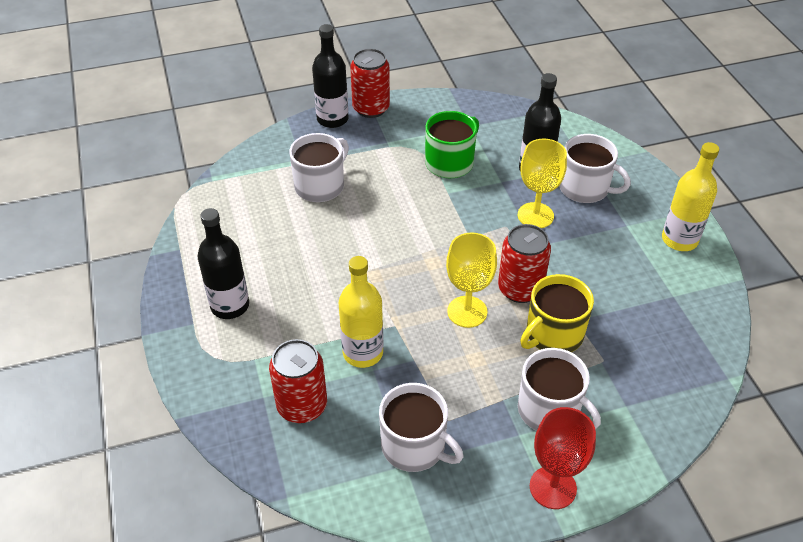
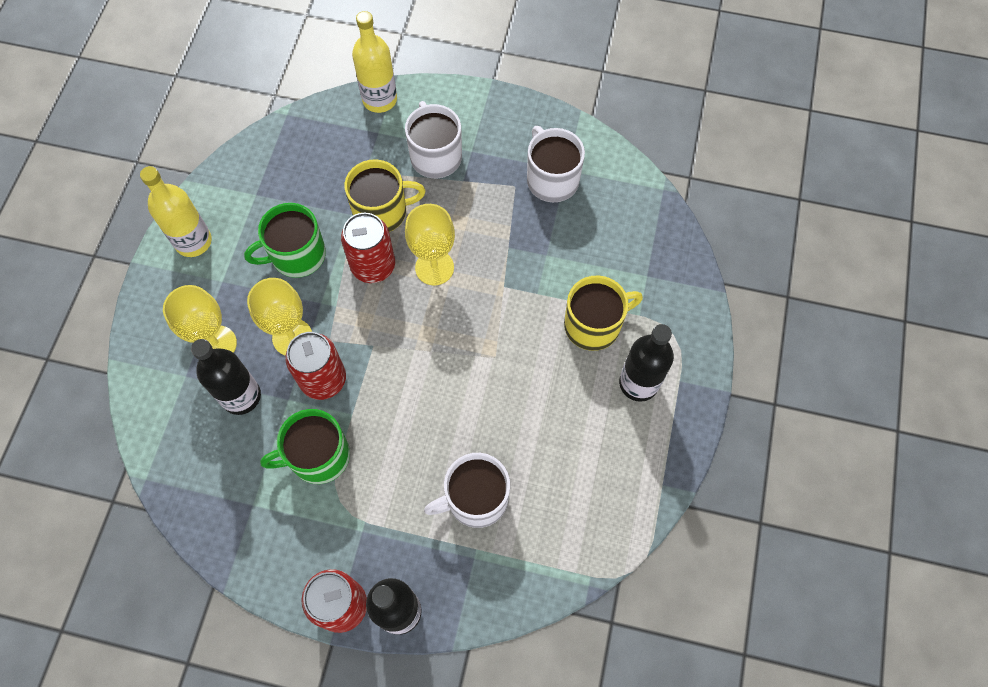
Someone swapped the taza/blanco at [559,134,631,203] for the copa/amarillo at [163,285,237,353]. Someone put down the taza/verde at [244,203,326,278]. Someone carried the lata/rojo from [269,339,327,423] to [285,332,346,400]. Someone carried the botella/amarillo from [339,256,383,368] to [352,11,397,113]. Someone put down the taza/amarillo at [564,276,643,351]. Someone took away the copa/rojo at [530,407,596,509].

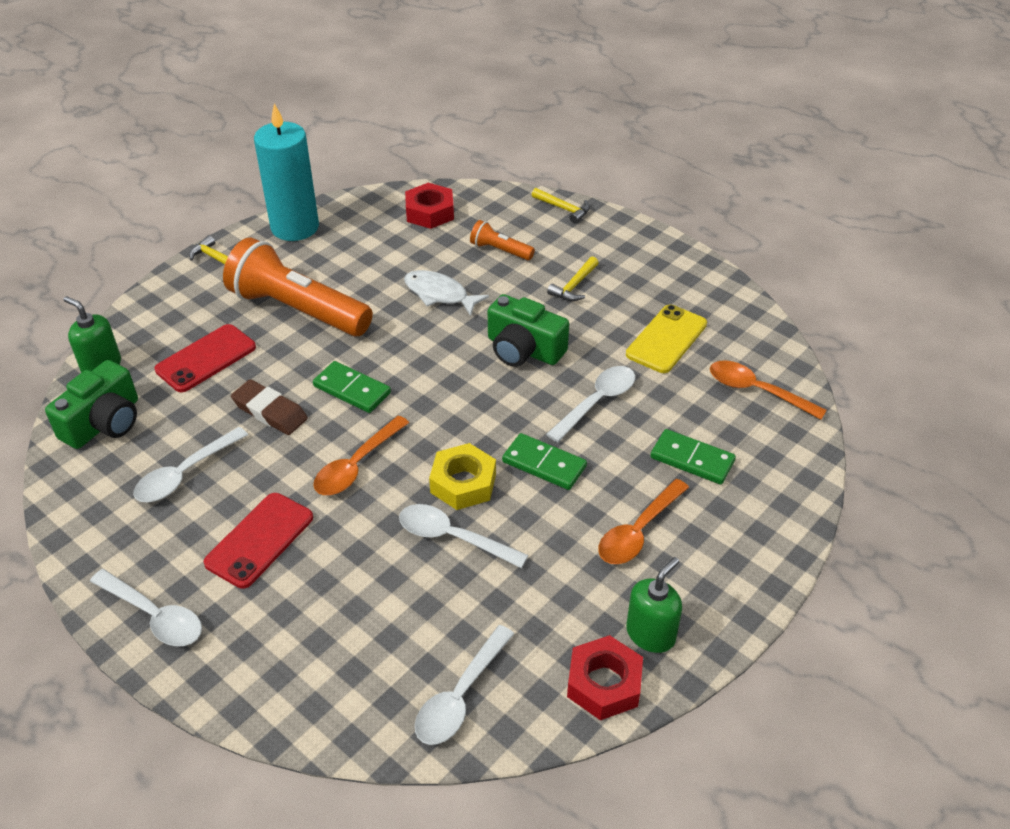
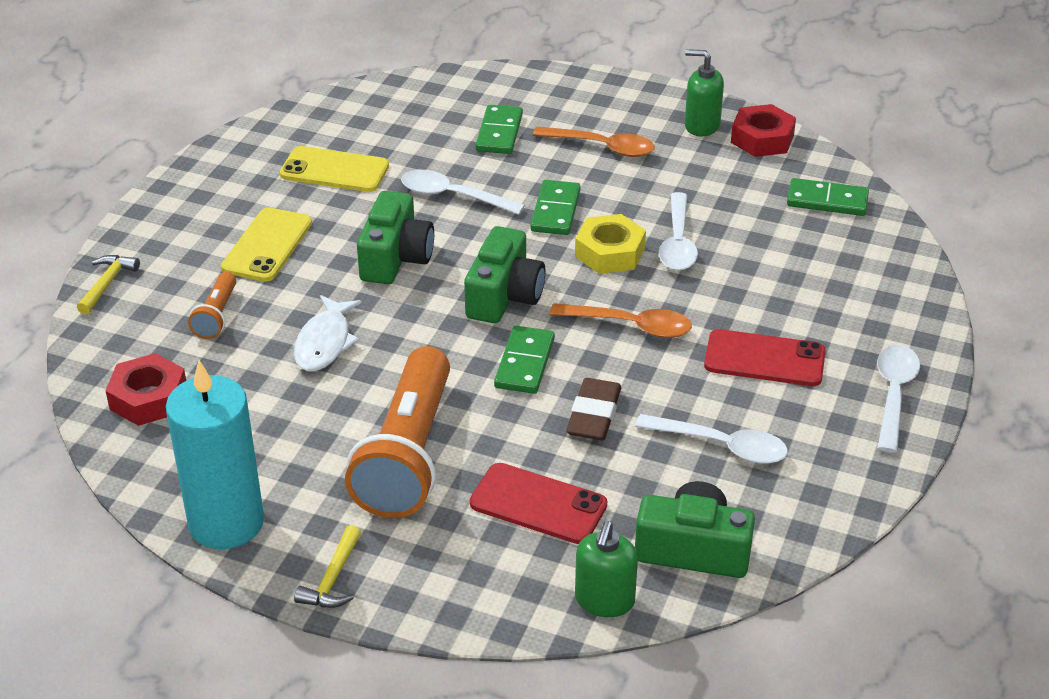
Someone swapped the martillo/amarillo at [547,257,598,301] for the móvil/amarillo at [221,207,312,282]. Someone put down the cámara/verde at [464,226,545,323]. Someone swapped the cuchara/blanco at [415,625,514,745] for the ficha de dominó/verde at [787,178,869,216]. Someone took away the cuchara/naranja at [710,360,827,420].

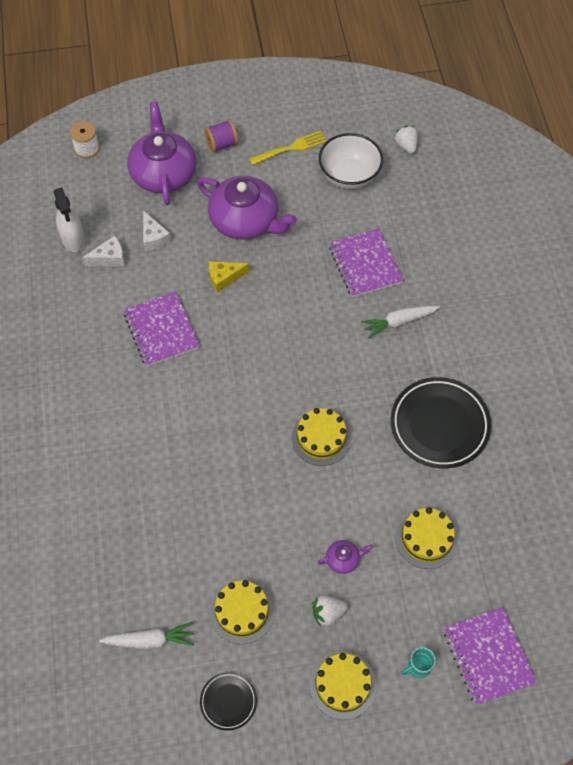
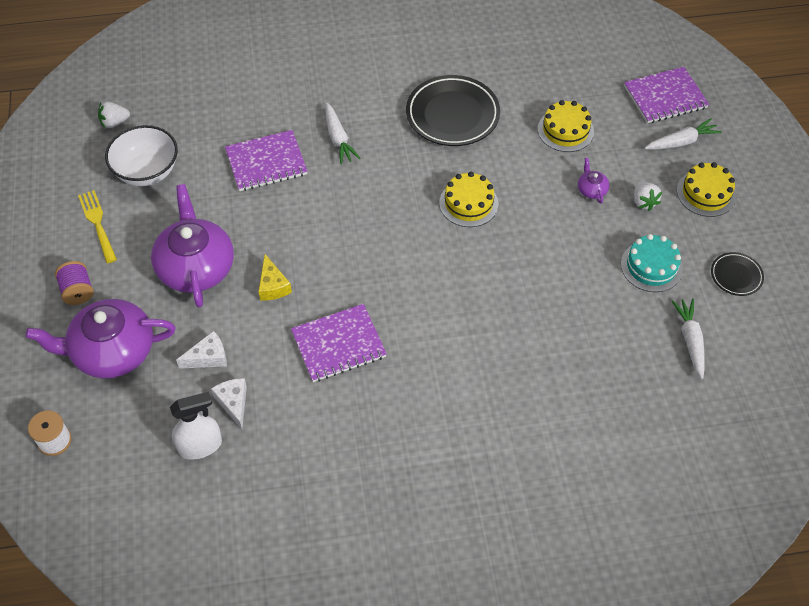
Someone rotated the tetera/morado at [197,176,297,240] by 45 degrees counterclockwise. Someone repainted the tarta/amarillo at [210,580,275,644], which became the tarta/turquesa at [621,234,683,292]. Someone swapped the taza/turquesa at [401,647,436,678] for the zanahoria/blanco at [645,118,722,150].

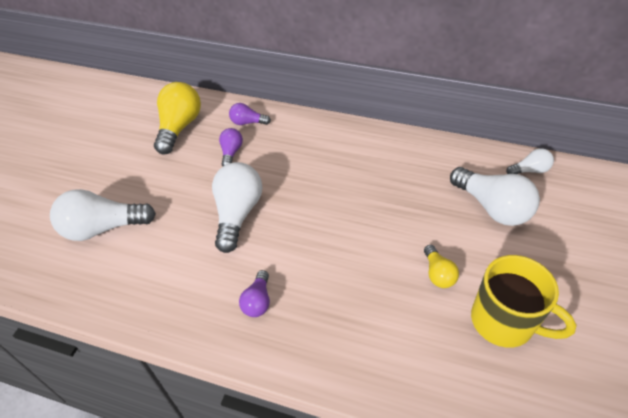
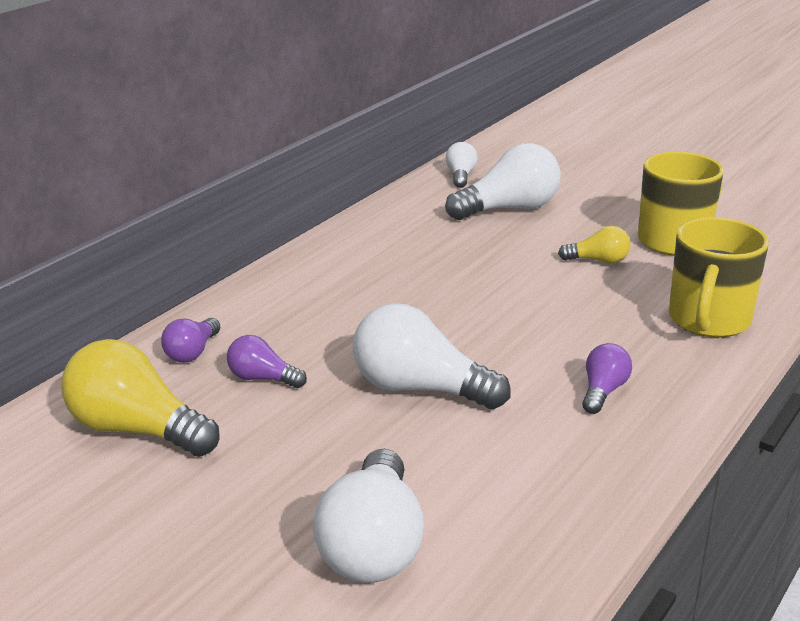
Someone rotated the bombilla/morado at [239,270,270,317] by 90 degrees counterclockwise. Someone put down the taza/amarillo at [669,217,769,338].

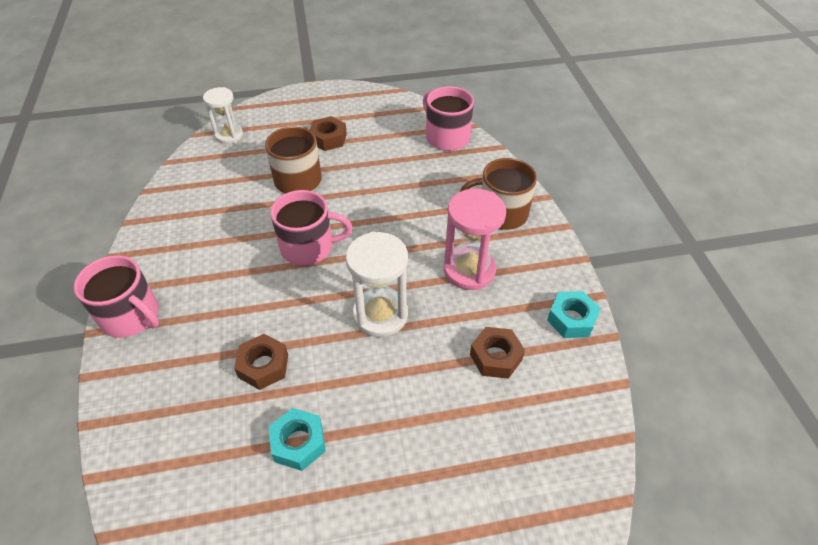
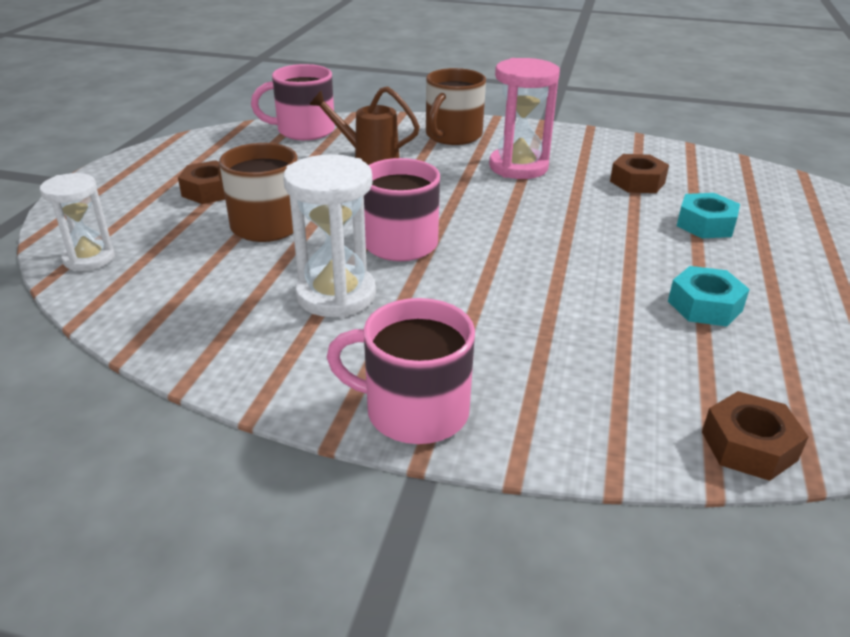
Someone carried the reloj de arena/blanco from [346,232,408,337] to [283,154,376,318]. Someone put down the regadera/marrón at [309,86,420,165]. Someone rotated the taza/rosa at [74,255,159,338] by 135 degrees counterclockwise. Someone carried the tuerca/turquesa from [547,291,601,338] to [677,193,740,238]. Someone carried the tuerca/marrón from [234,334,288,390] to [702,391,809,481].

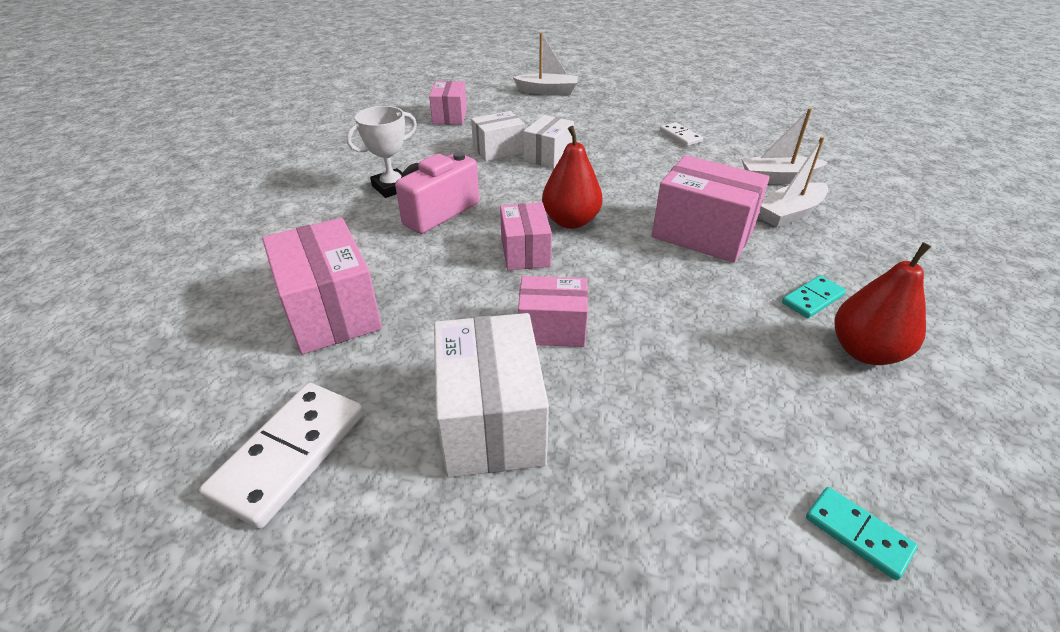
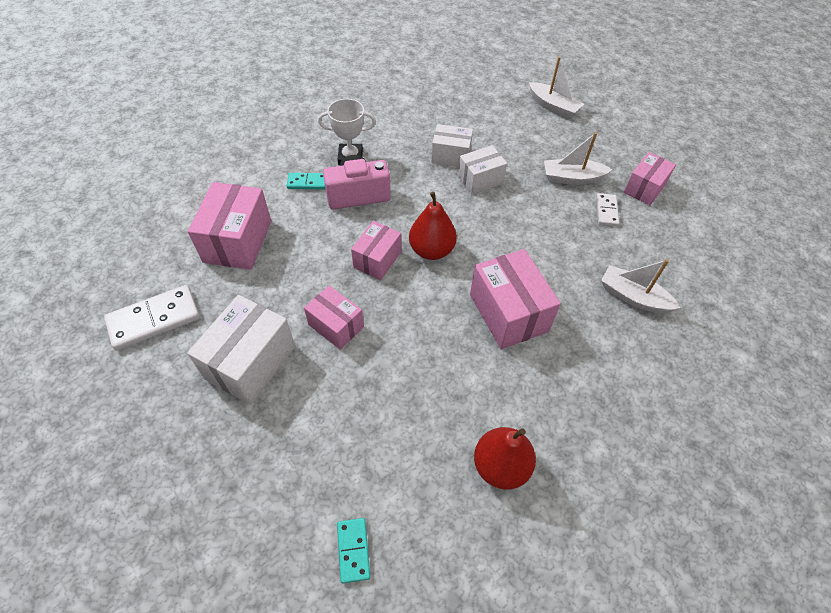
Someone carried the ficha de dominó/turquesa from [782,275,846,318] to [287,173,326,190]. Someone carried the barco/blanco from [760,137,828,227] to [544,132,613,185]. Someone carried the caja/rosa from [429,81,467,125] to [624,152,676,205].

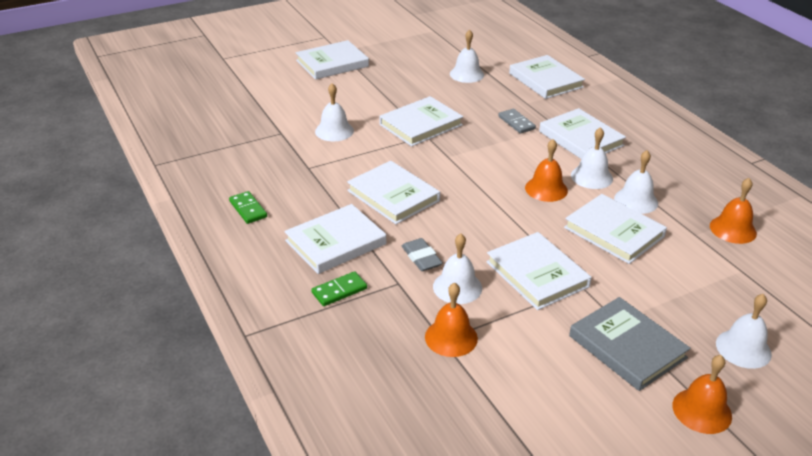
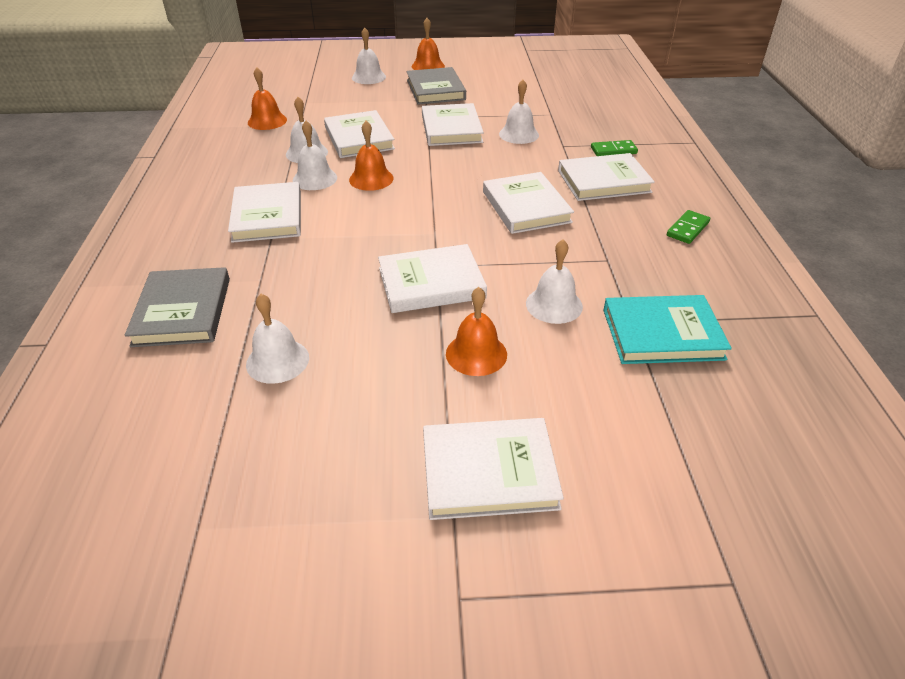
Someone repainted the libro/blanco at [509,55,585,99], which became the libro/gris at [125,267,230,347]. Someone carried the campana/naranja from [425,282,478,357] to [446,287,507,376]. Someone put down the libro/turquesa at [603,295,732,364]. Someone rotated the ficha de dominó/verde at [229,191,267,224] by 45 degrees clockwise. Someone took away the goma de borrar/gris at [402,238,443,271]. Someone took away the ficha de dominó/gris at [498,109,536,134].

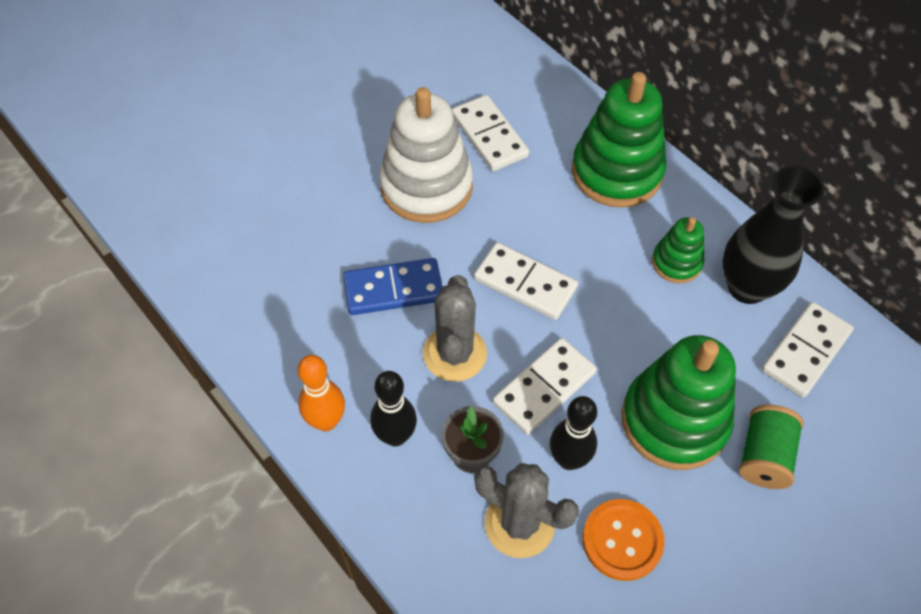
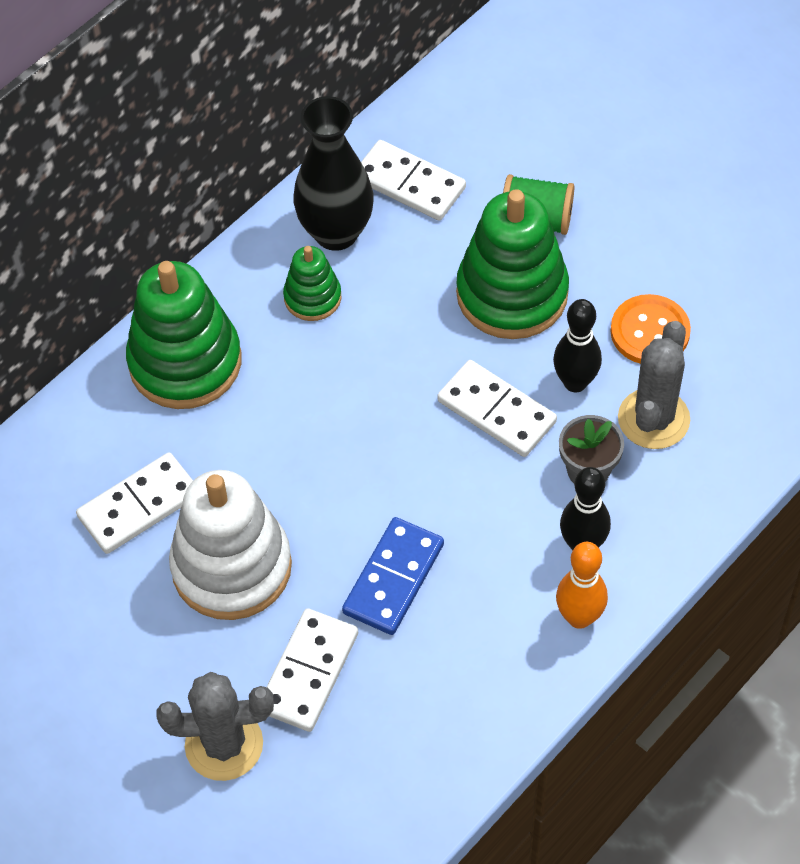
Someone carried the cactus/gris from [423,275,487,382] to [156,672,274,781]. Someone carried the ficha de dominó/blanco from [474,242,578,320] to [267,608,358,732]. Someone rotated the ficha de dominó/azul at [343,258,443,315] by 45 degrees clockwise.

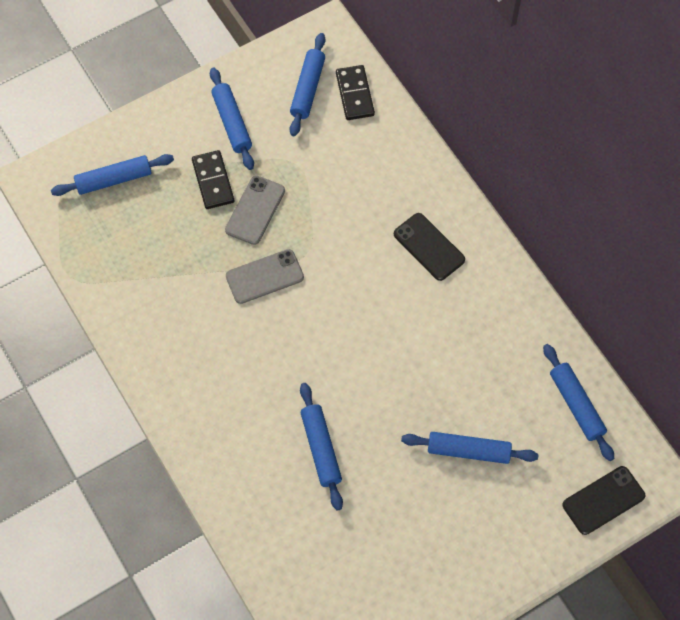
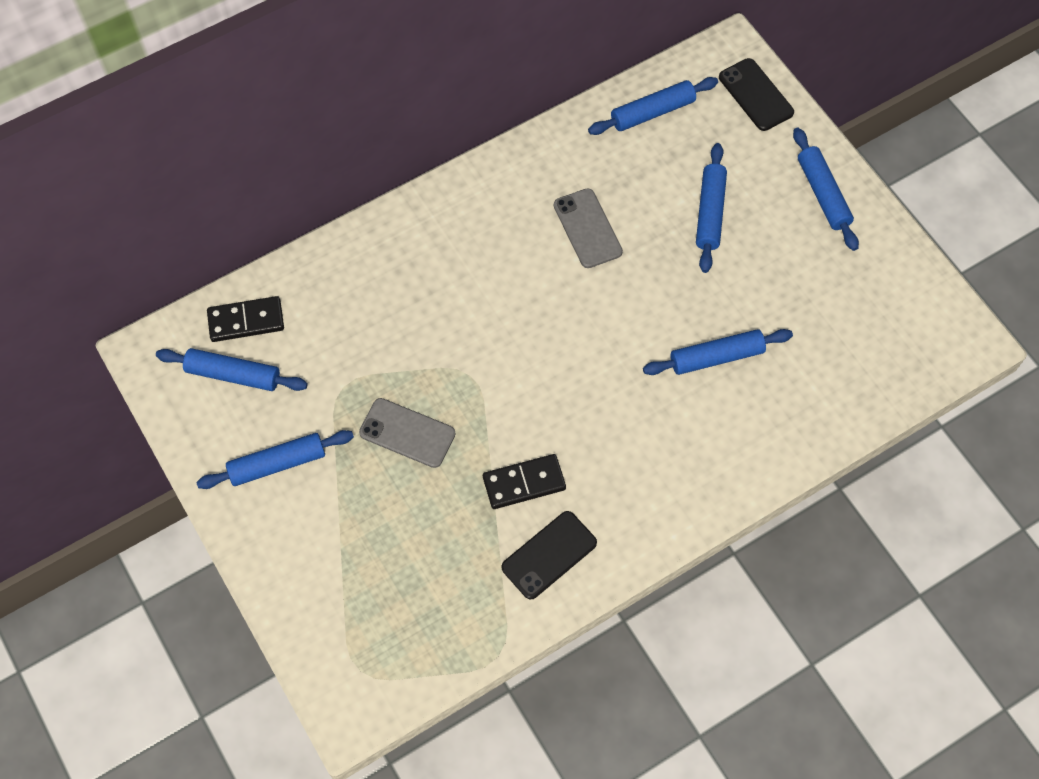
Someone carried the ficha de dominó/negro from [192,150,234,209] to [483,454,566,509]. Someone carried the móvil/negro from [394,213,465,281] to [502,511,597,600]. Someone carried the móvil/gris from [226,249,304,304] to [554,188,623,268]. Someone carried the rodillo/azul from [51,154,174,196] to [793,128,859,251].

